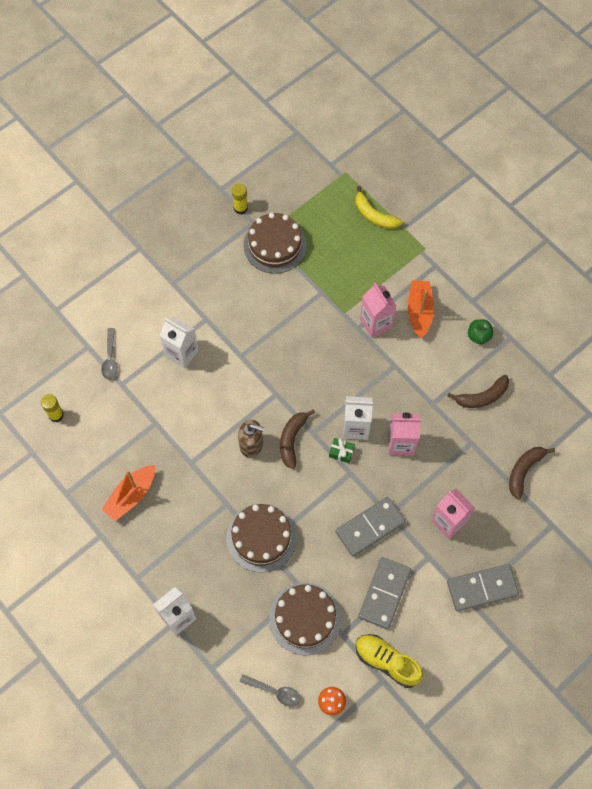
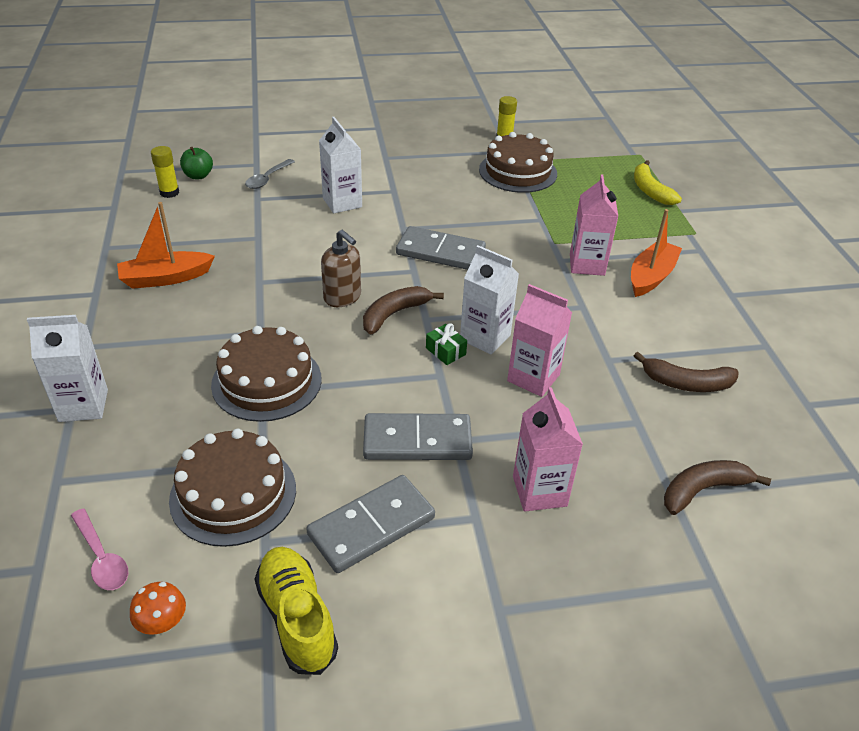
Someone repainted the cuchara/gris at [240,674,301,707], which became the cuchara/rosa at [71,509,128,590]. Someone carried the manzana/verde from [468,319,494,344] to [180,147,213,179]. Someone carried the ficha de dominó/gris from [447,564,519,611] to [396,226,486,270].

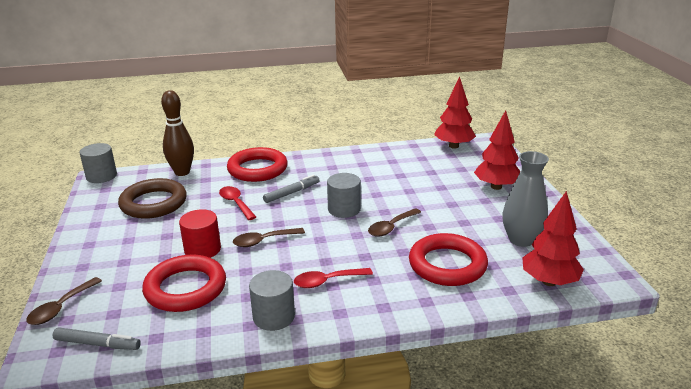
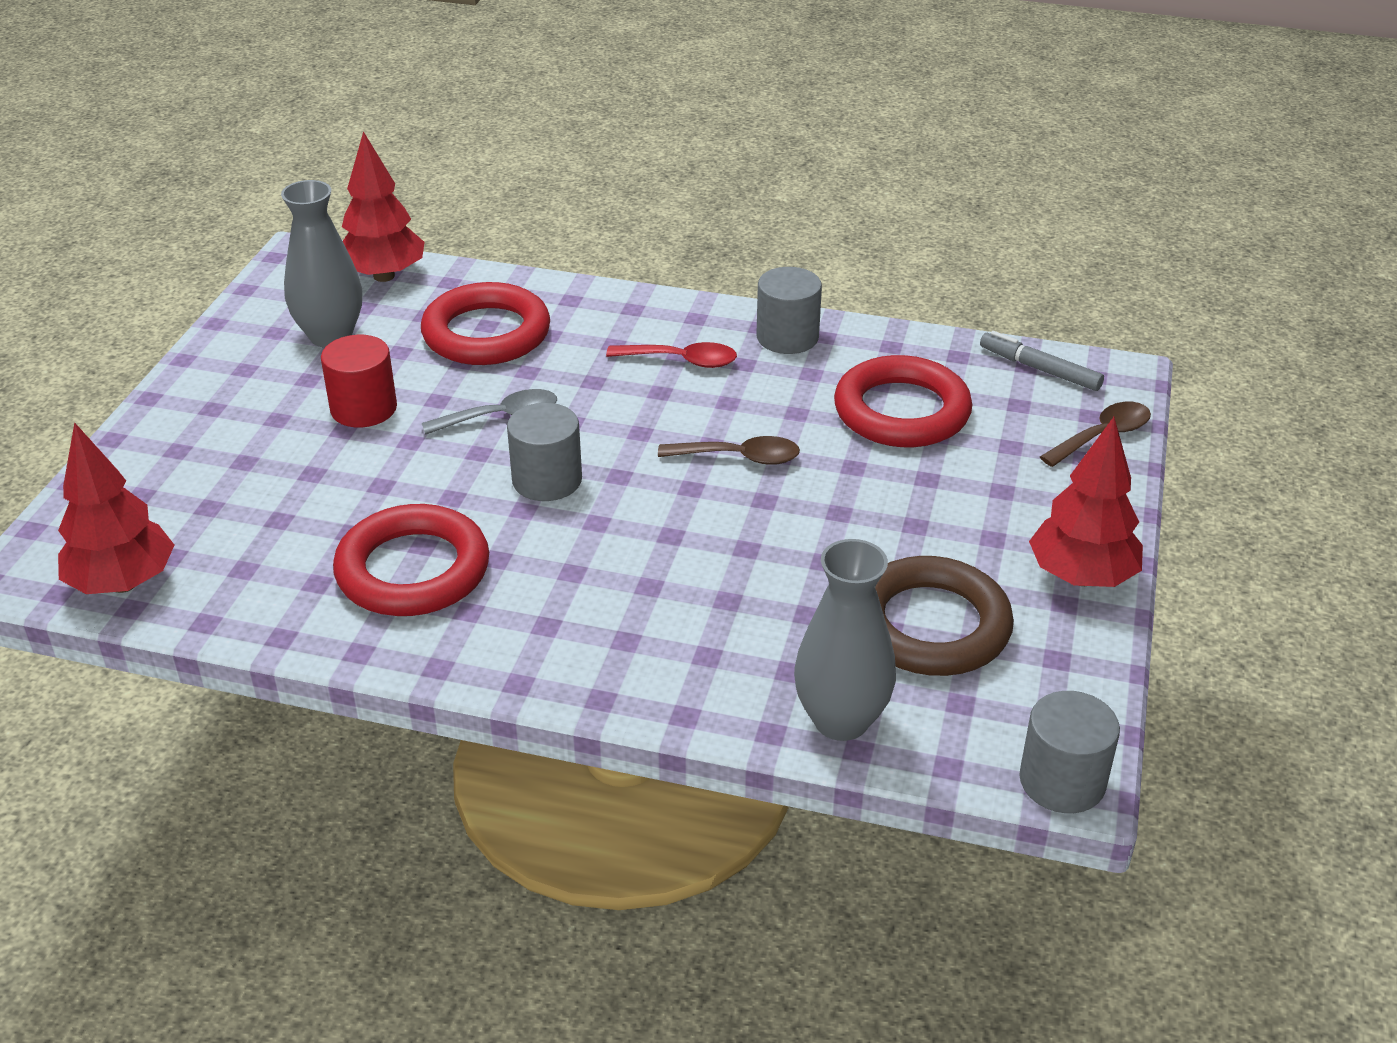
Someone carried the cilindro/rojo from [179,209,221,258] to [321,335,397,427]. Someone carried the anillo/rojo from [227,147,288,182] to [333,504,489,616]. Someone repainted the cuchara/marrón at [368,208,421,237], which became the cuchara/gris at [422,389,557,435]. Someone swapped the bolo/marrón at [161,90,194,176] for the florero/gris at [794,539,896,741]. Someone carried the árbol/rojo from [474,110,520,190] to [1029,417,1143,587]. Someone took away the cuchara/rojo at [219,186,256,220]. Someone took away the rotulador/gris at [263,175,319,203].

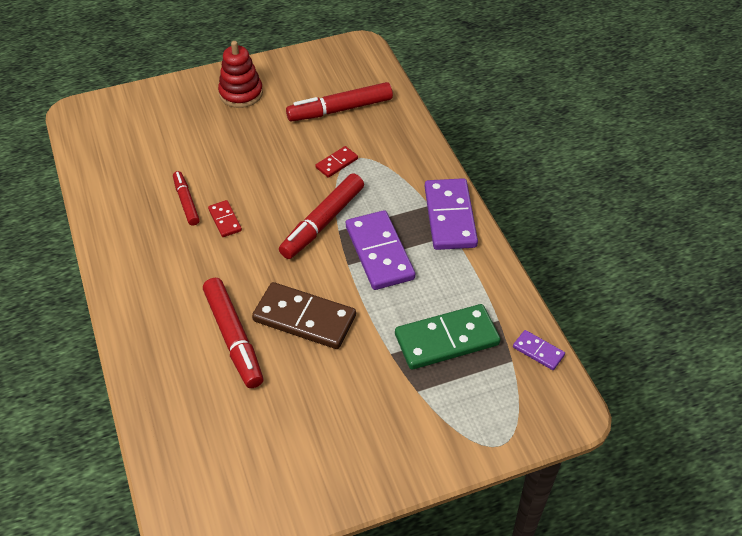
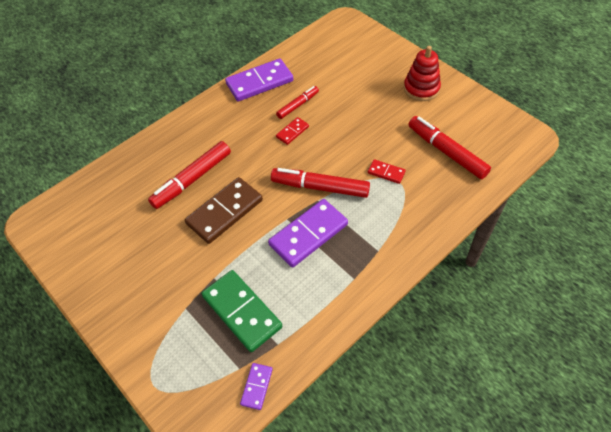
Someone rotated the ficha de dominó/marrón at [252,282,356,349] by 45 degrees clockwise. Someone carried the ficha de dominó/morado from [425,178,478,250] to [225,58,294,101].

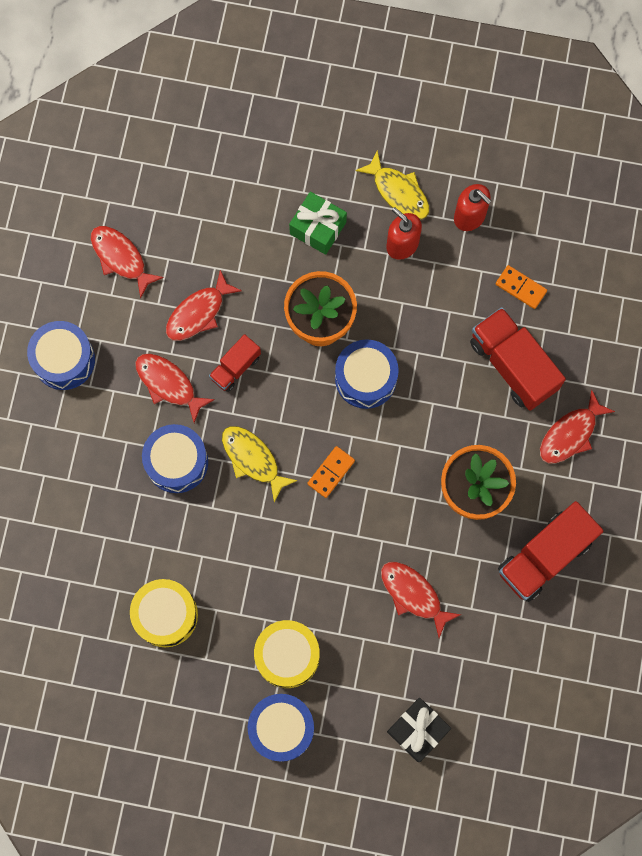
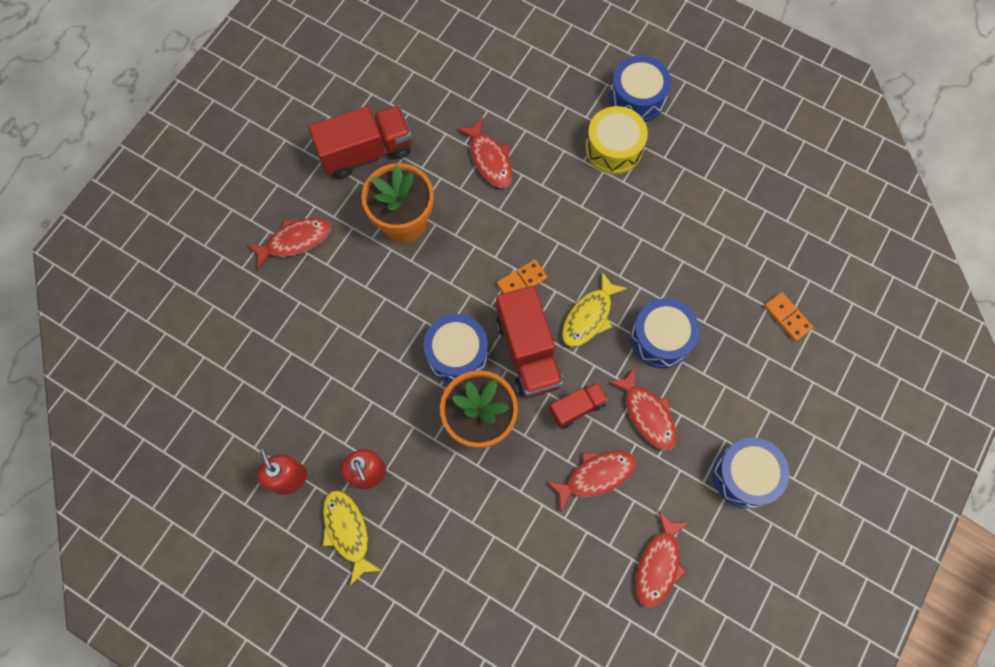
Someone carried the camión/rojo from [470,307,566,411] to [496,285,563,398]. Someone rotated the pez/amarillo at [222,426,298,502] by 60 degrees clockwise. Someone rotated the pez/rojo at [91,226,164,299] by 45 degrees clockwise. Someone carried the ficha de dominó/naranja from [496,265,547,309] to [764,292,813,341]. Someone took away the tambor/amarillo at [130,579,198,647]. Someone took away the regalo/verde at [289,192,347,255]. Someone took away the regalo/negro at [387,698,451,762].

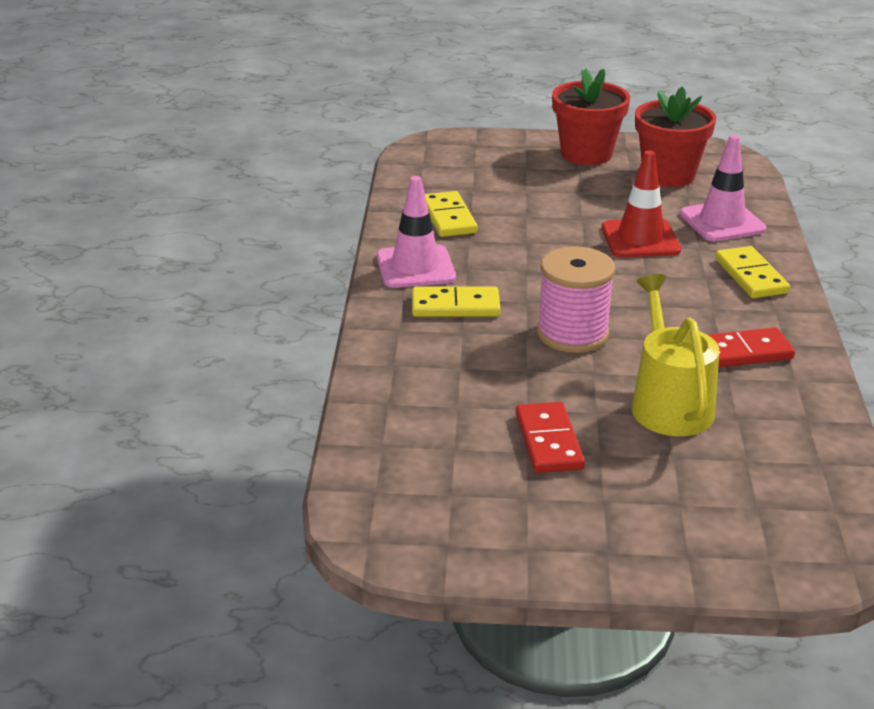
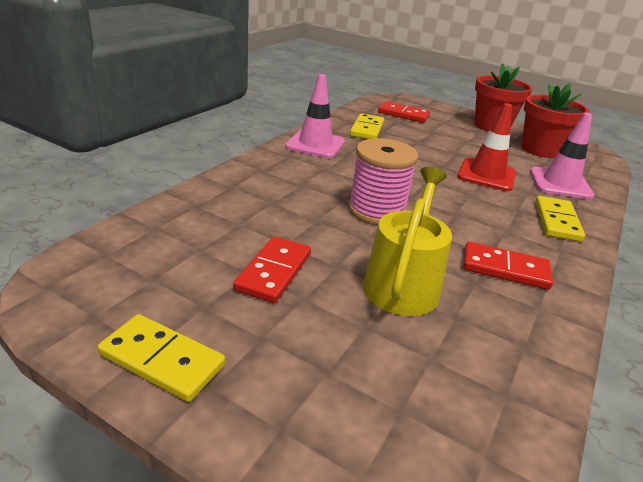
Someone carried the ficha de dominó/amarillo from [412,287,501,317] to [98,314,225,402]. Someone put down the ficha de dominó/rojo at [378,101,430,123].

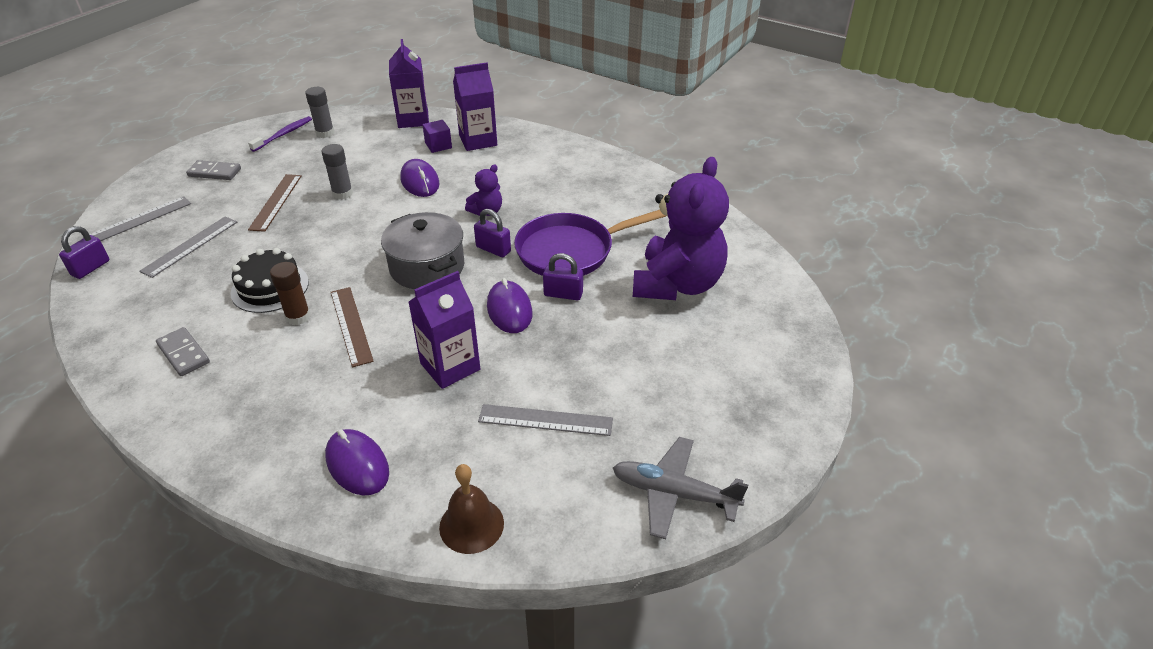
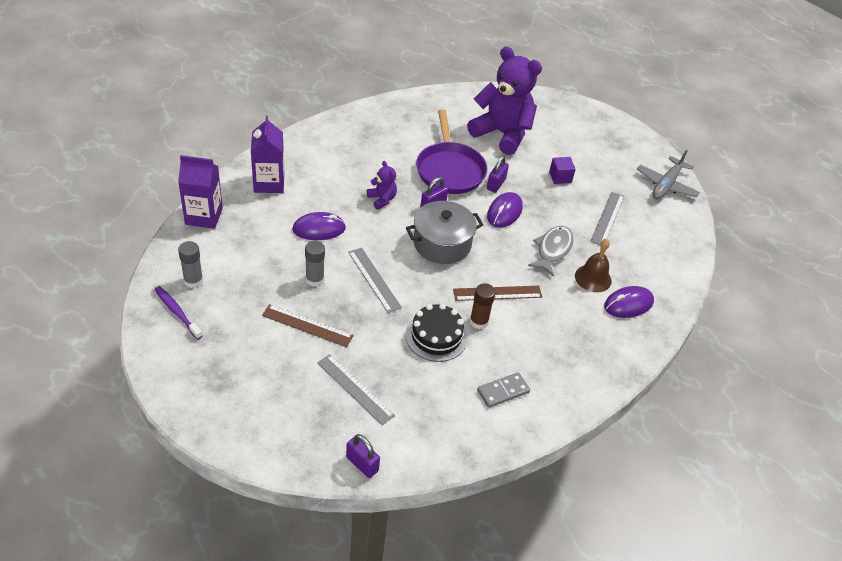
Someone carried the regla/gris from [83,196,191,241] to [348,248,402,313]. Someone rotated the ratón/morado at [487,278,533,333] by 60 degrees counterclockwise. Someone swapped the cartón de leche/morado at [408,271,480,389] for the pez/gris at [528,226,574,277]. Someone carried the cubo/morado from [422,120,452,153] to [549,157,576,184]. Someone carried the campana/marrón from [439,464,504,554] to [575,239,612,292]. Someone took away the ficha de dominó/gris at [186,160,241,180].

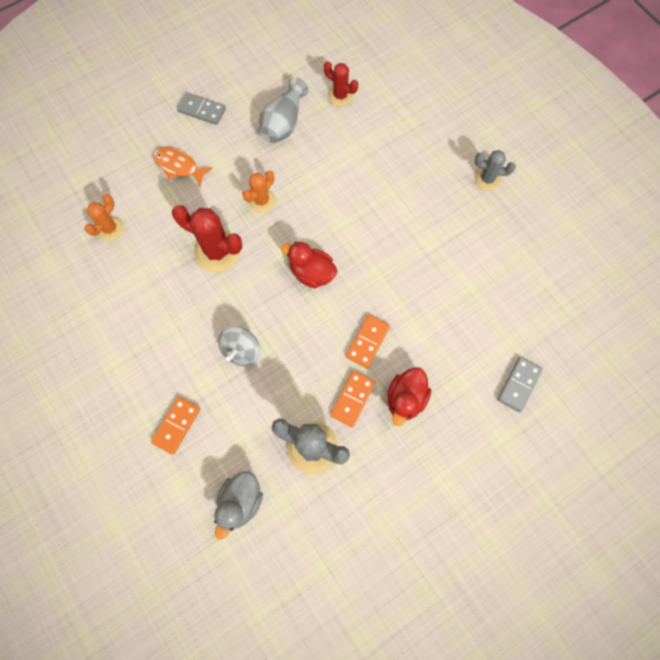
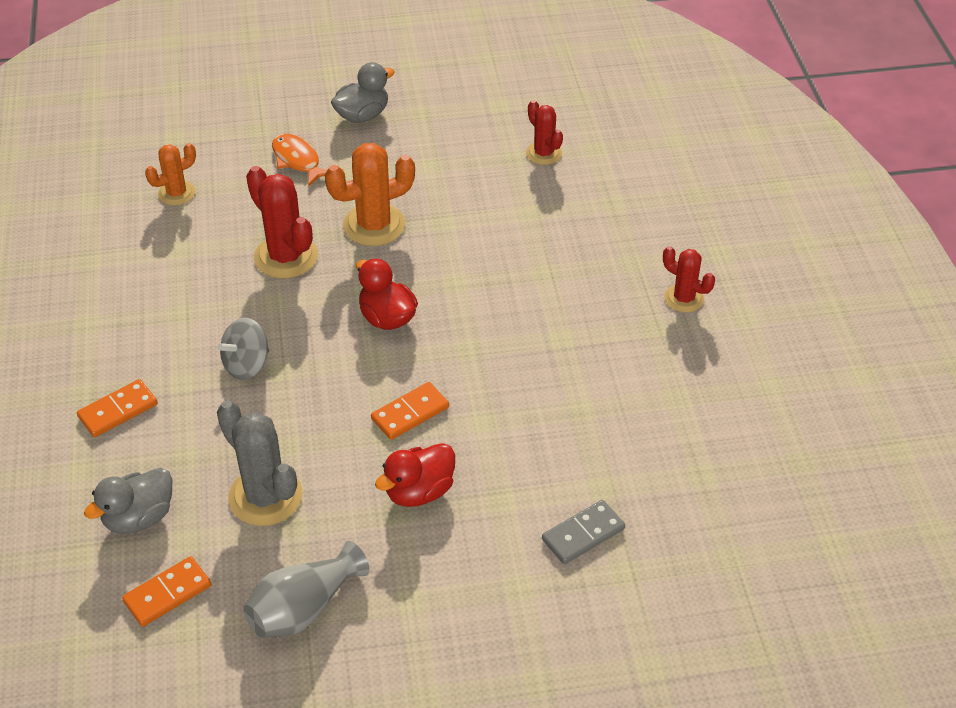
Someone carried the ficha de dominó/naranja from [330,371,375,427] to [122,556,211,627]. Someone carried the florero/gris from [259,77,309,143] to [243,541,370,638]. Someone scaled the cactus/naranja at [242,170,276,213] by 1.65. Someone swapped the ficha de dominó/gris at [177,92,226,125] for the pato/gris at [331,62,395,123]. Someone repainted the cactus/gris at [474,150,516,191], which became the cactus/rojo at [663,246,715,312].

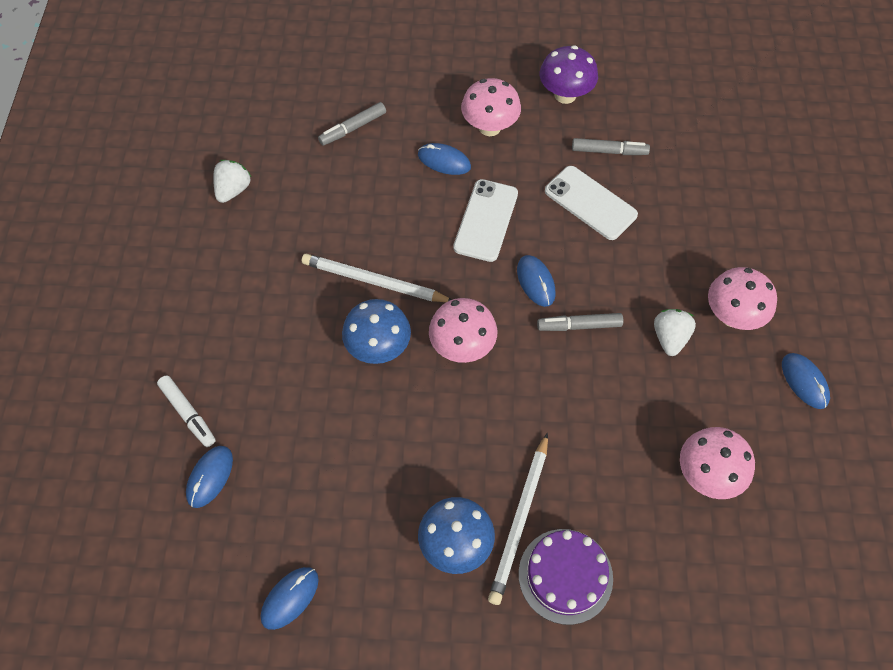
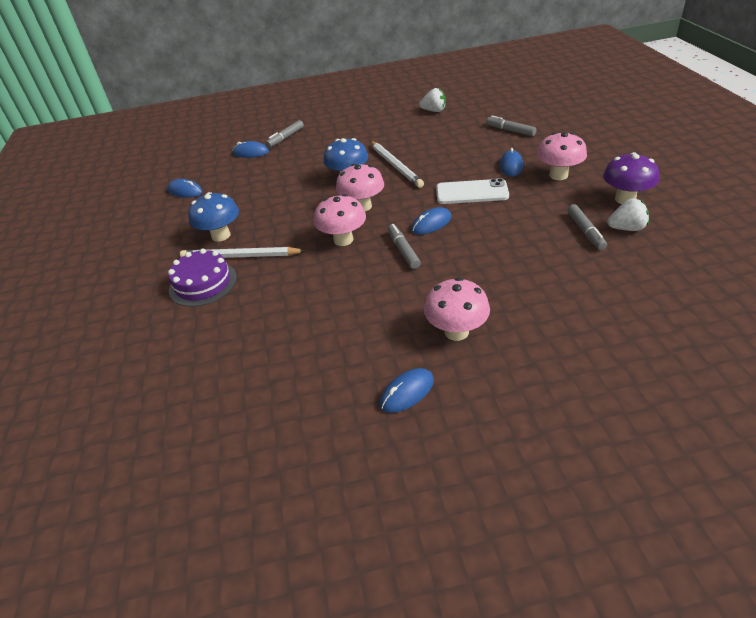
Someone repainted the rotulador/blanco at [157,375,216,447], which became the rotulador/gris at [266,120,304,148]. Someone carried the seta/rosa from [680,427,755,499] to [314,194,366,246]. Someone rotated the lápiz/blanco at [302,254,452,302] by 150 degrees clockwise. Someone carried the fresa/blanco from [654,309,696,356] to [608,198,649,231]. Someone took away the móvil/blanco at [545,166,638,240].

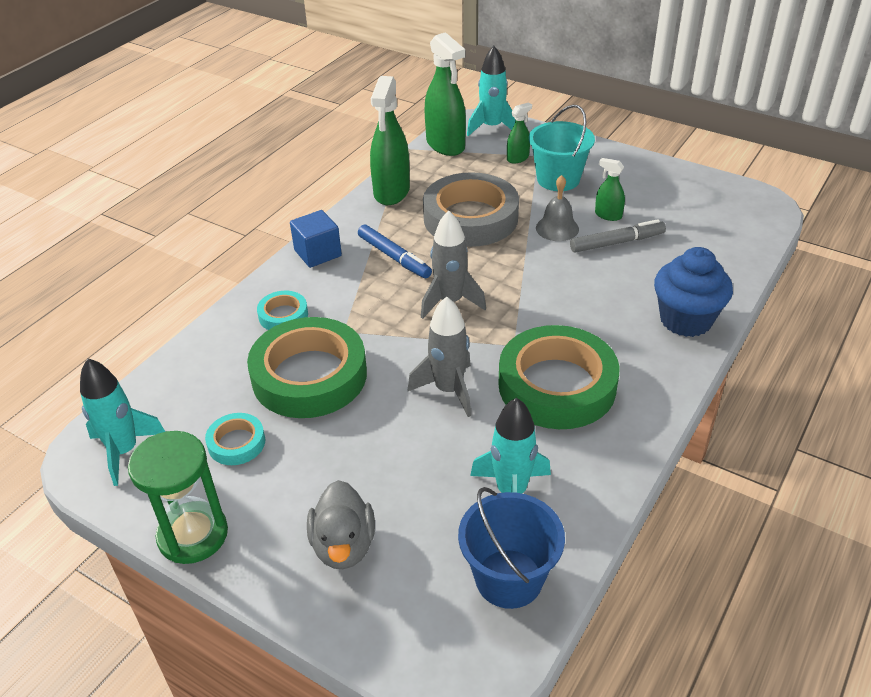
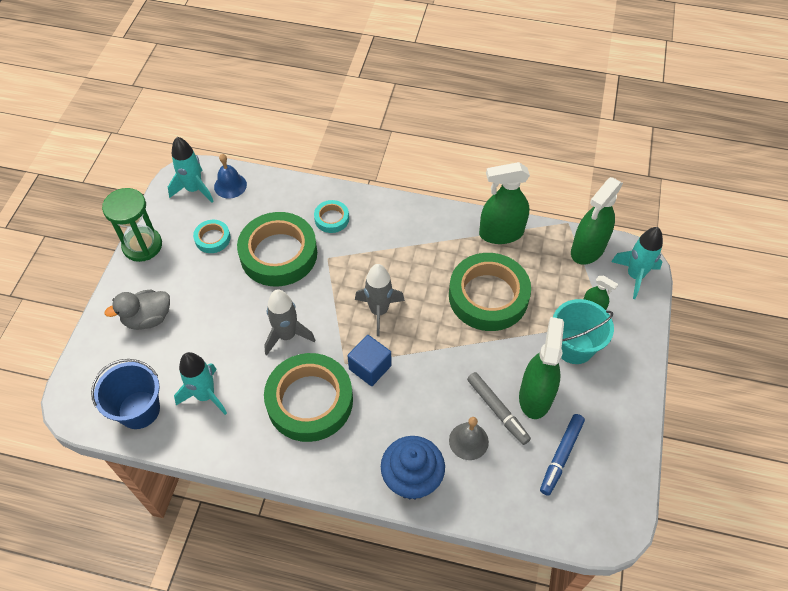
Someone put down the campana/azul at [214,154,247,199]. Someone carried the cubo/azul from [290,210,342,268] to [347,335,391,386]. Someone repainted the cinta adhesiva/gris at [423,172,519,247], which became the cinta adhesiva/verde at [449,253,531,331]. Someone carried the campana/gris from [536,175,579,241] to [449,417,489,460]. Someone scaled the pulverizador/verde at [595,158,625,221] by 2.01. Someone carried the rotulador/azul from [358,225,432,278] to [540,414,585,496].

